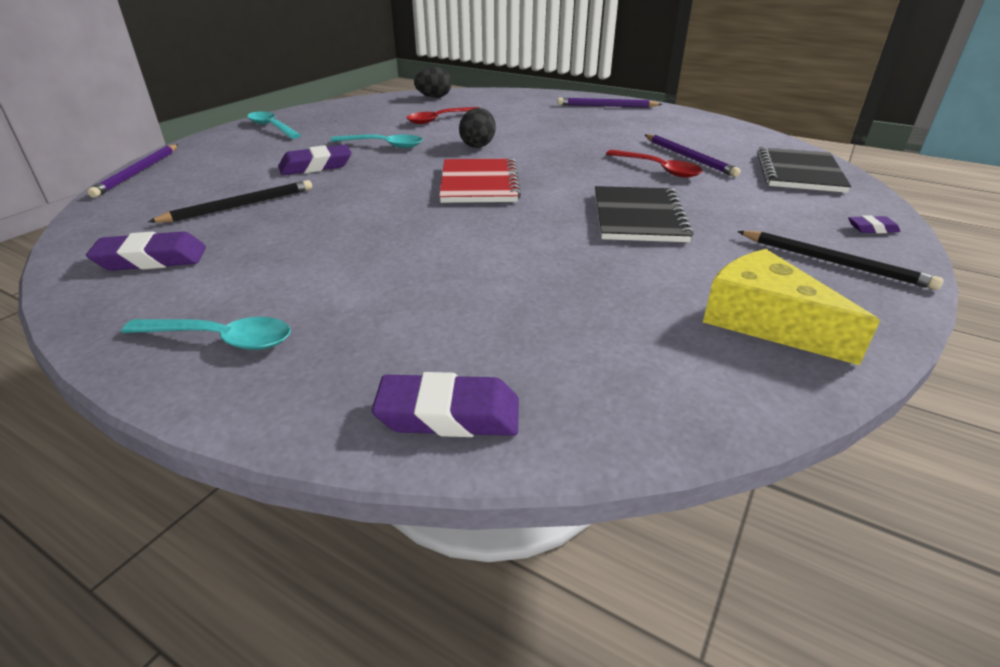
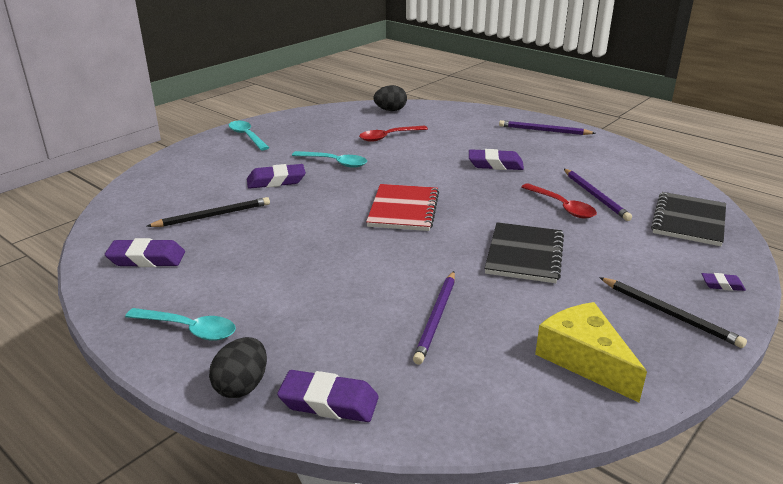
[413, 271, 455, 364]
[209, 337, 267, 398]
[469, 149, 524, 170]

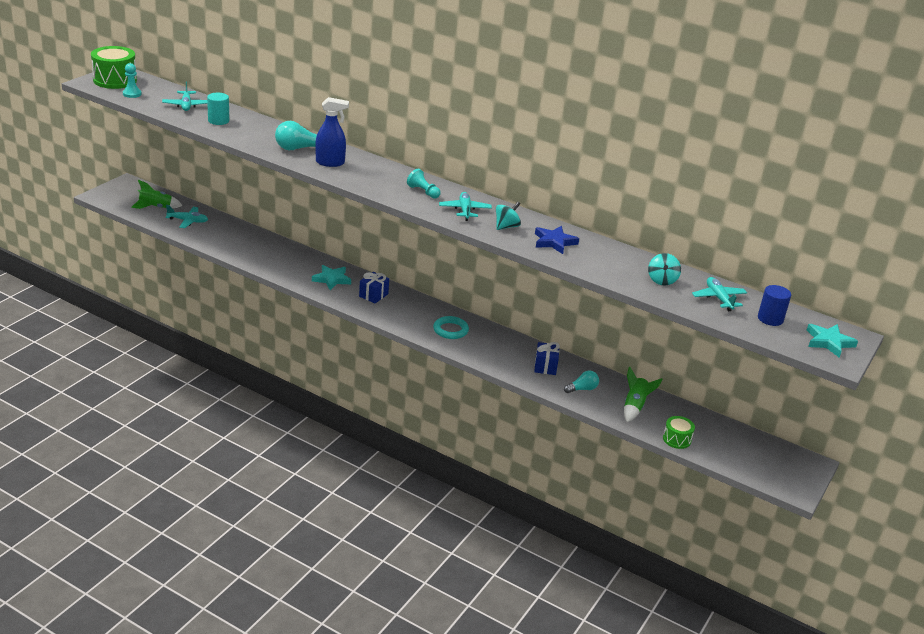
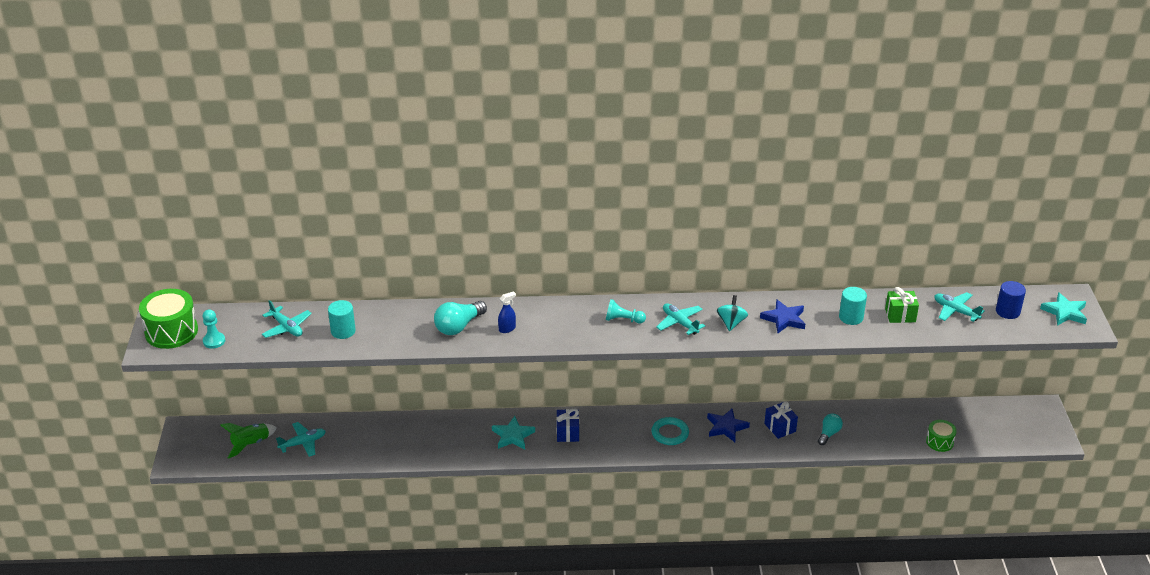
[498, 291, 516, 333]
[624, 367, 662, 422] (first image)
[885, 287, 919, 323]
[707, 409, 750, 442]
[839, 287, 867, 325]

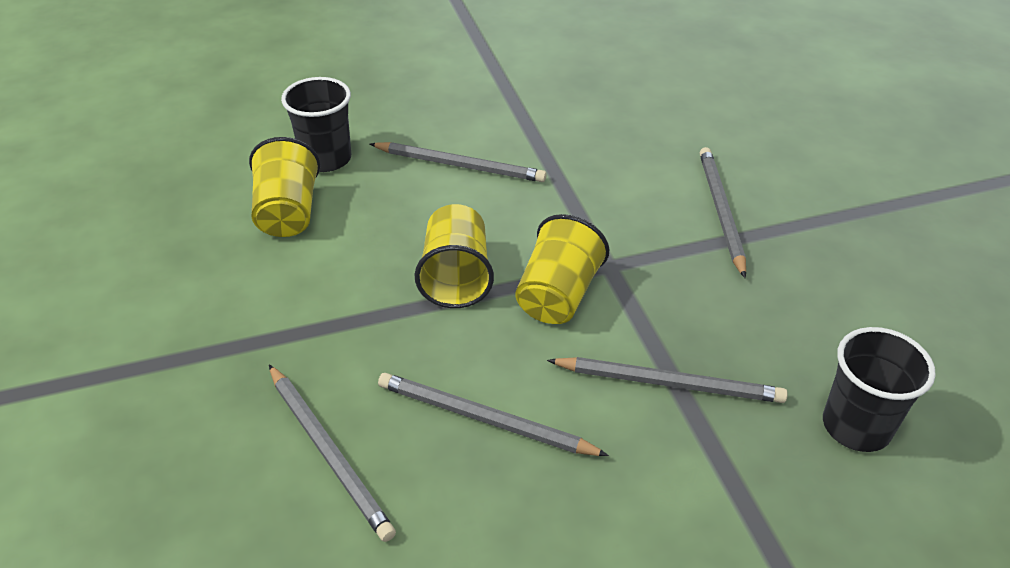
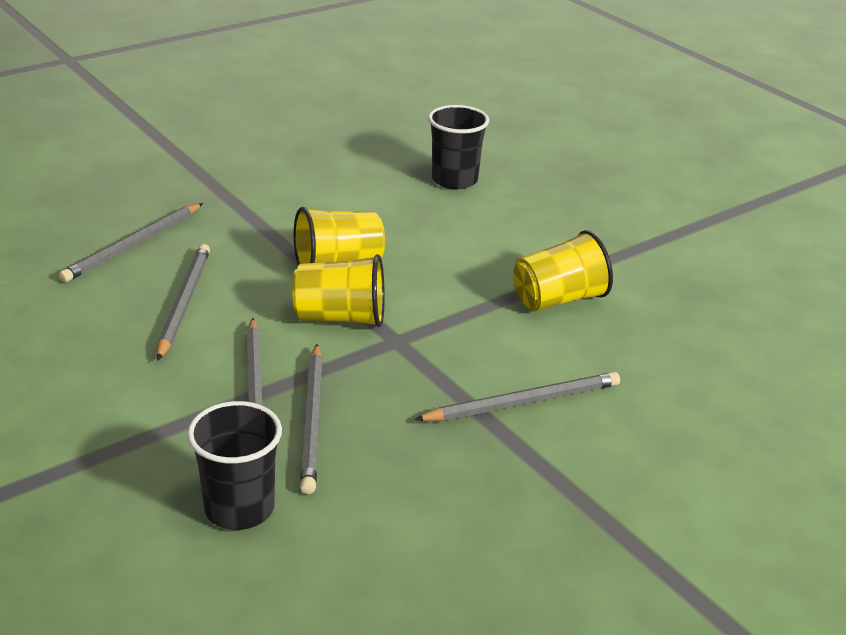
[513, 230, 613, 311]
[300, 344, 323, 494]

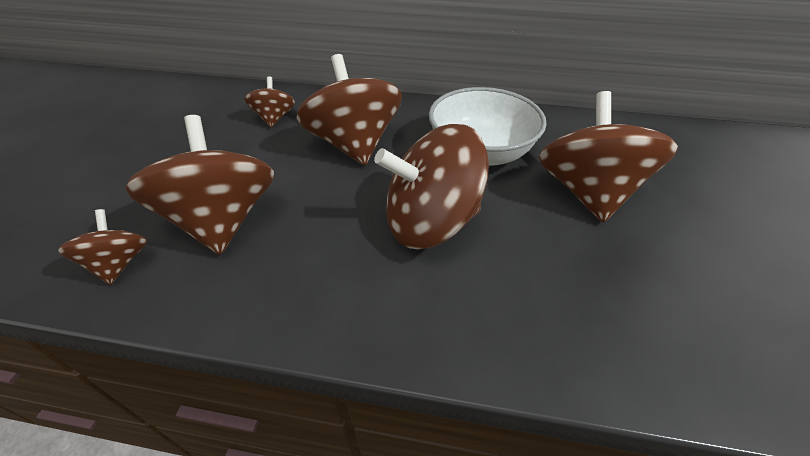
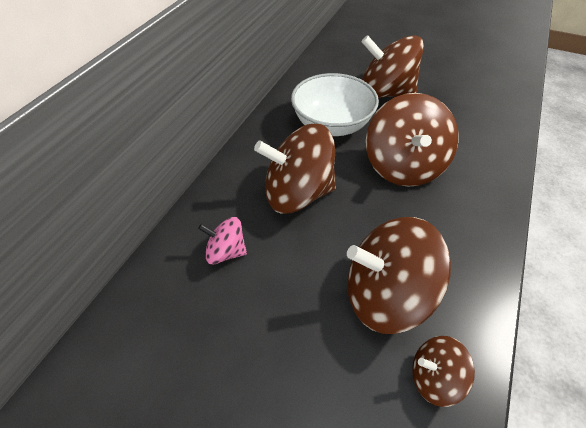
[198, 217, 247, 264]

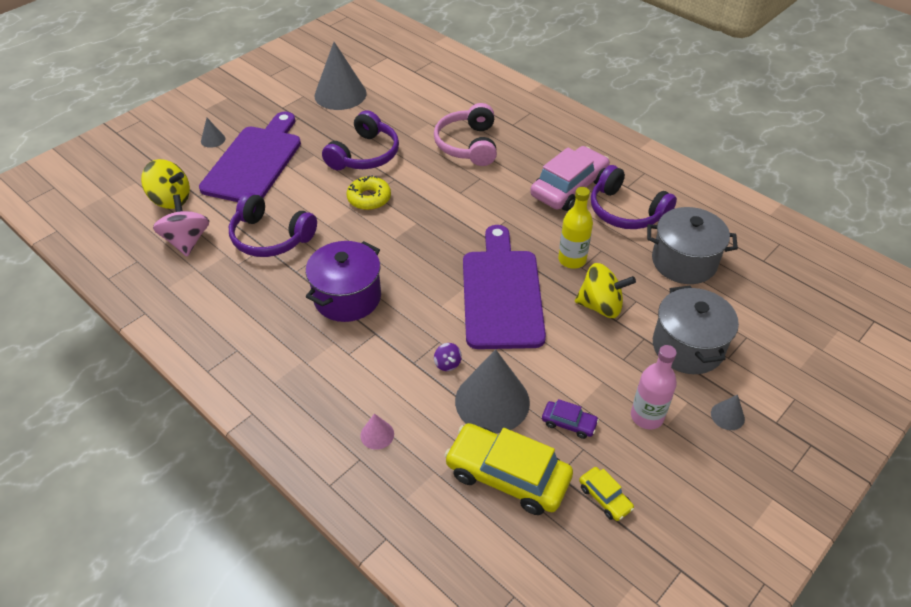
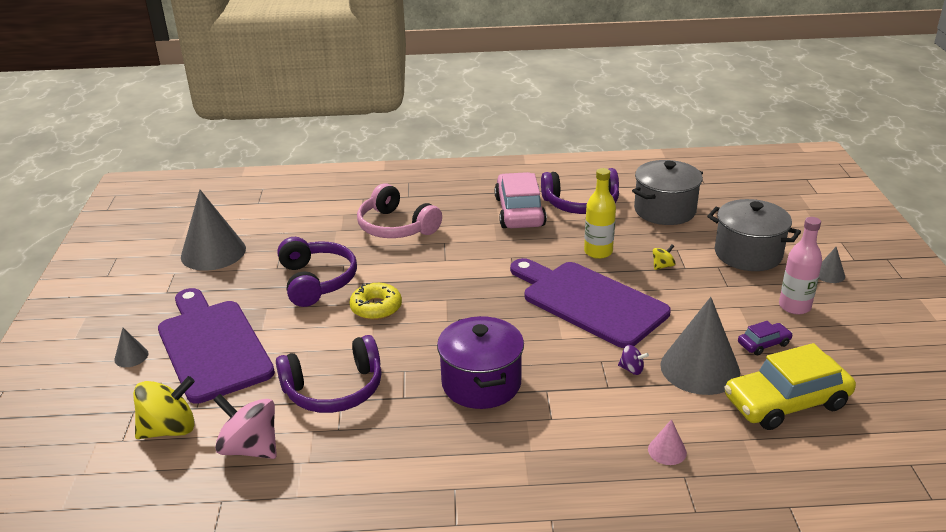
[653, 245, 676, 270]
[579, 467, 634, 521] (first image)

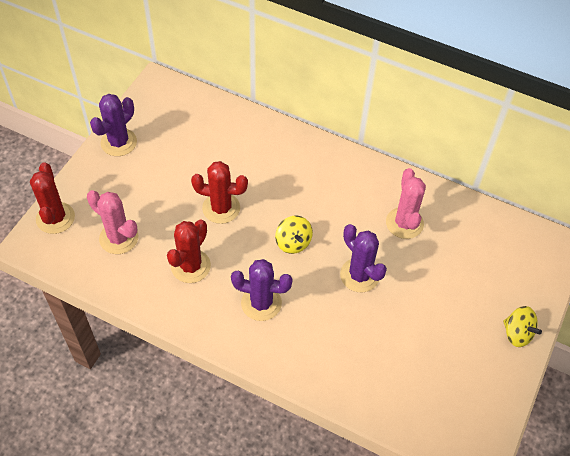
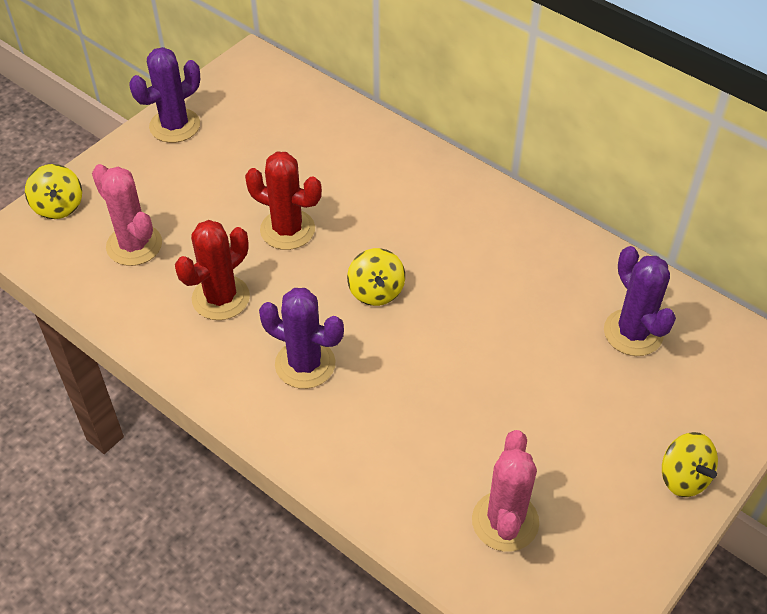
[25, 164, 82, 219]
[604, 246, 676, 356]
[472, 430, 539, 552]

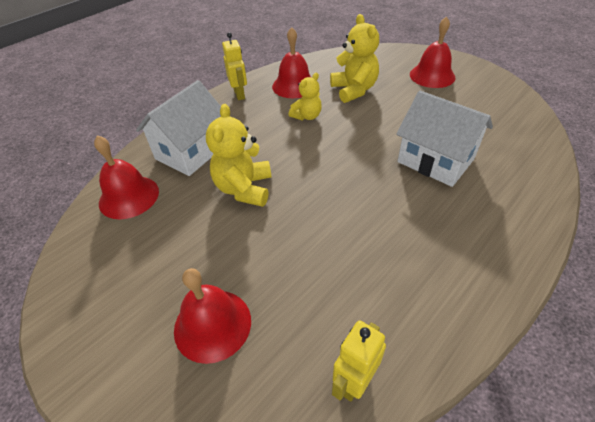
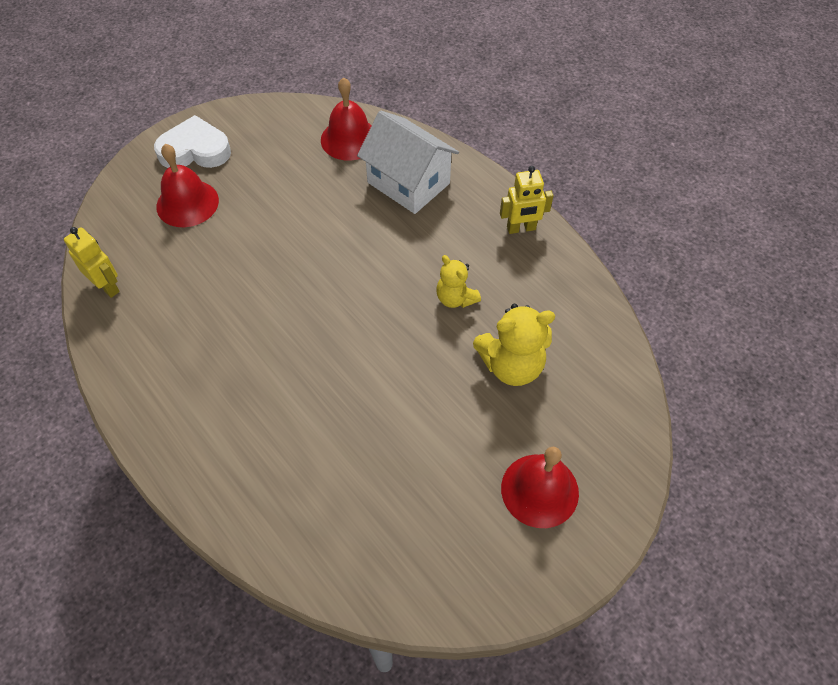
[206, 104, 271, 207] (first image)
[272, 27, 311, 98] (first image)
[396, 91, 493, 187] (first image)
[154, 115, 231, 168]

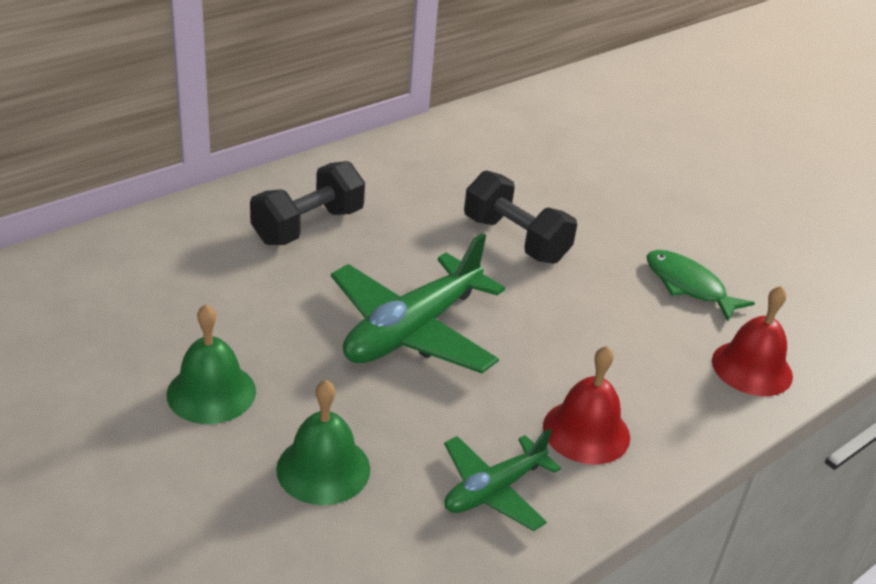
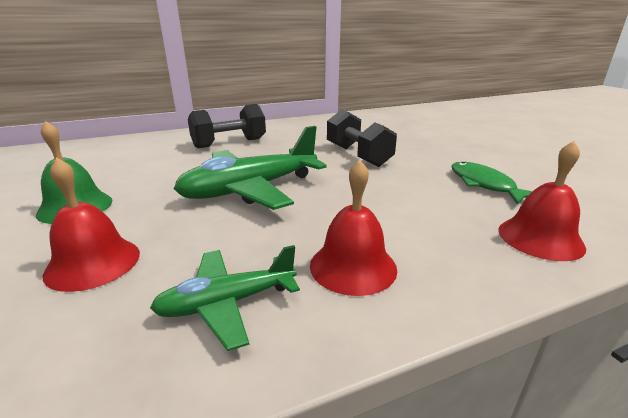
[43, 157, 140, 292]

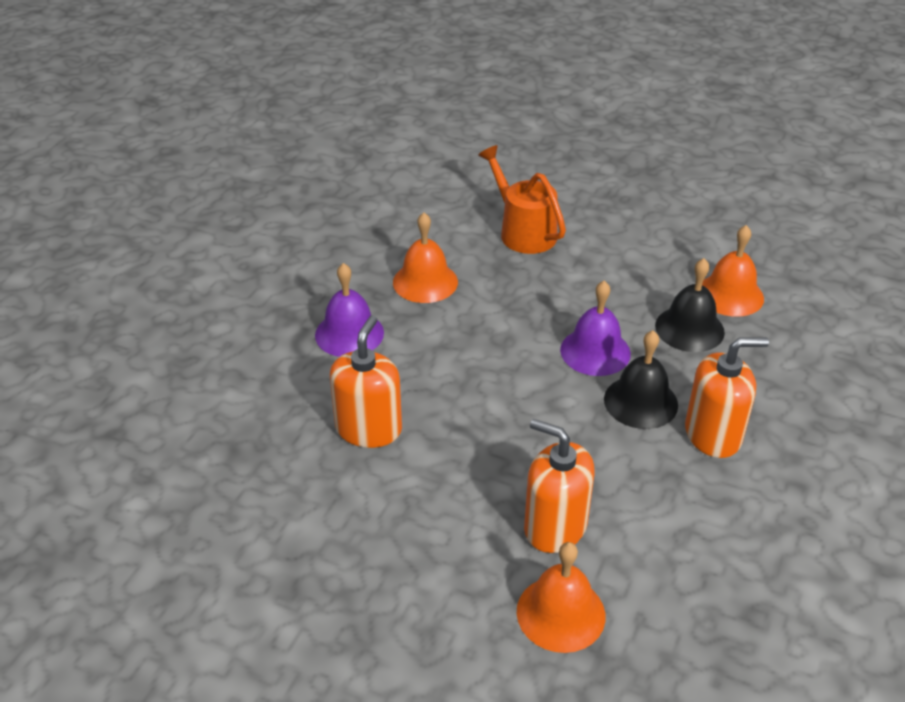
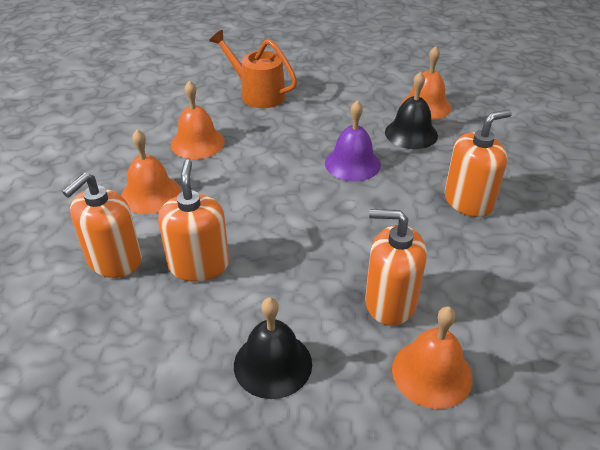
[121, 130, 181, 214]
[234, 297, 312, 399]
[62, 173, 142, 278]

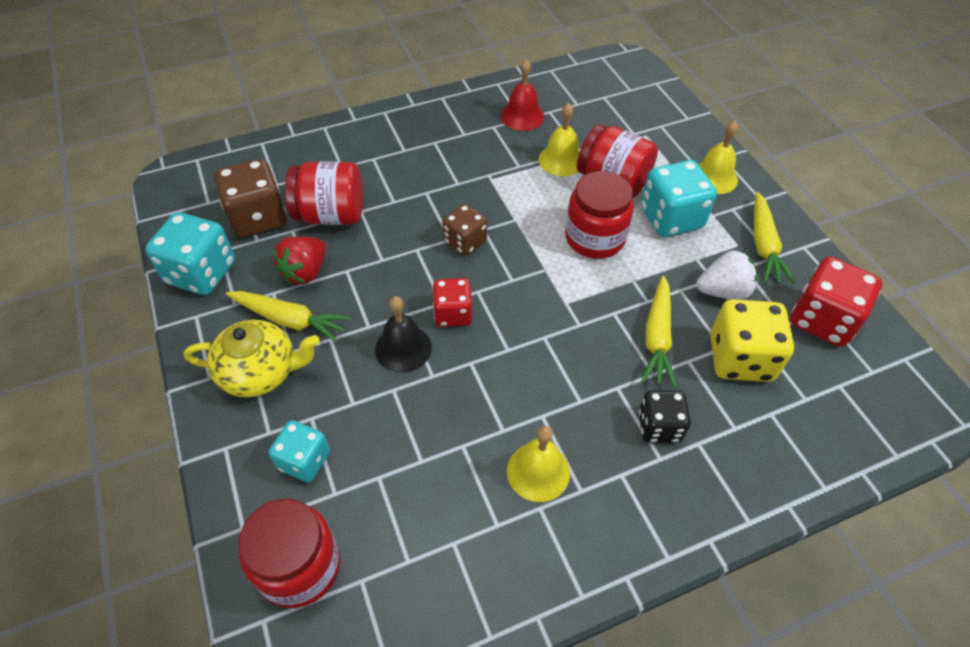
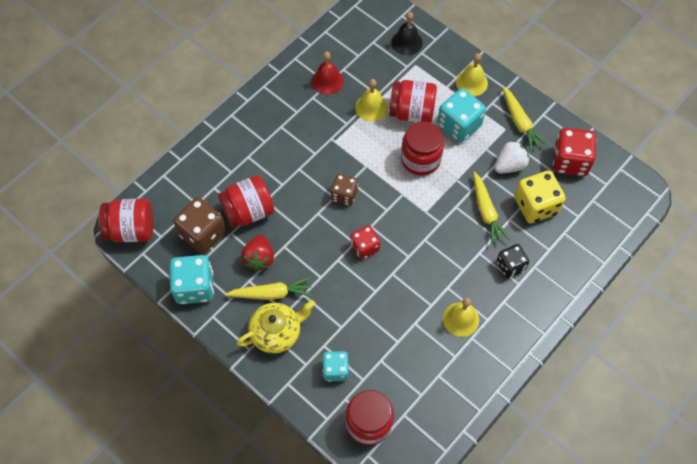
[391, 12, 423, 55]
[99, 199, 153, 242]

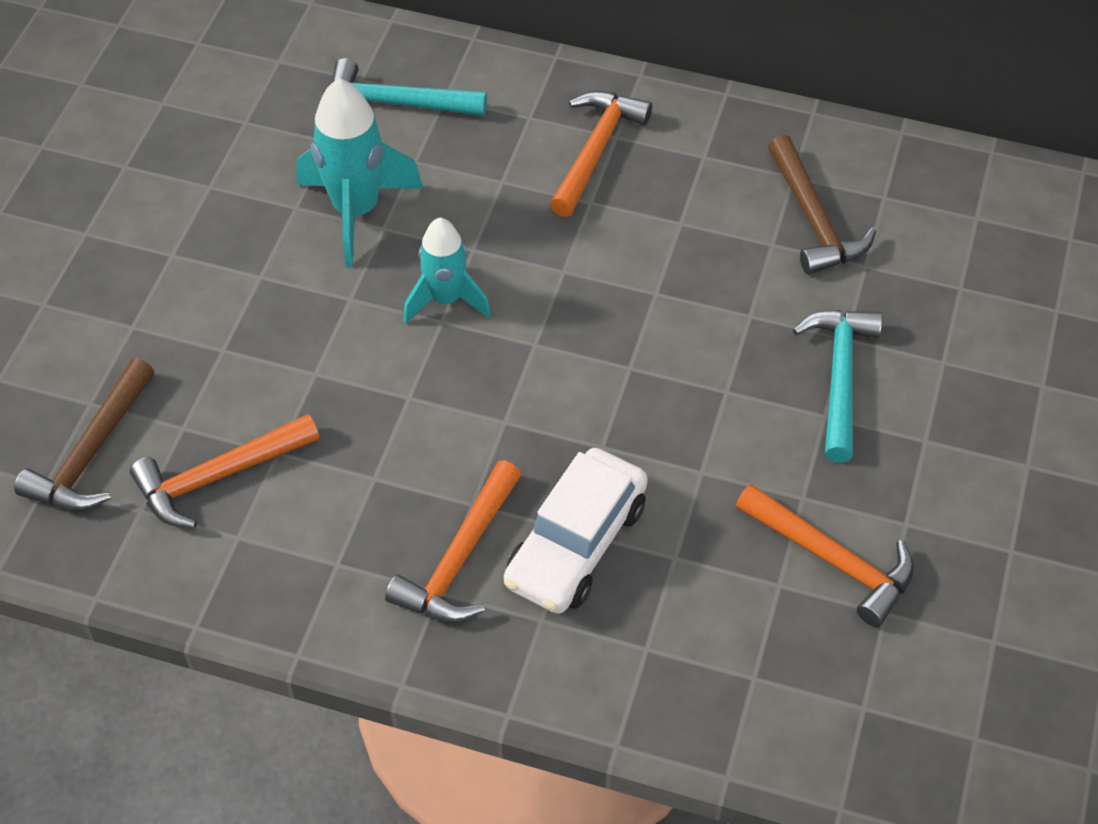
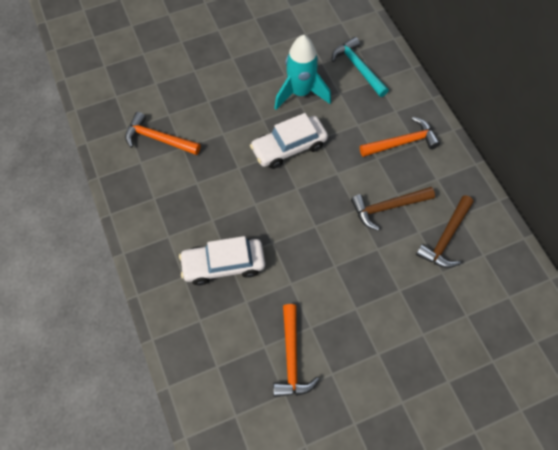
[351, 187, 435, 231]
[385, 460, 521, 622] (first image)
[250, 113, 328, 169]
[793, 310, 882, 463] (first image)

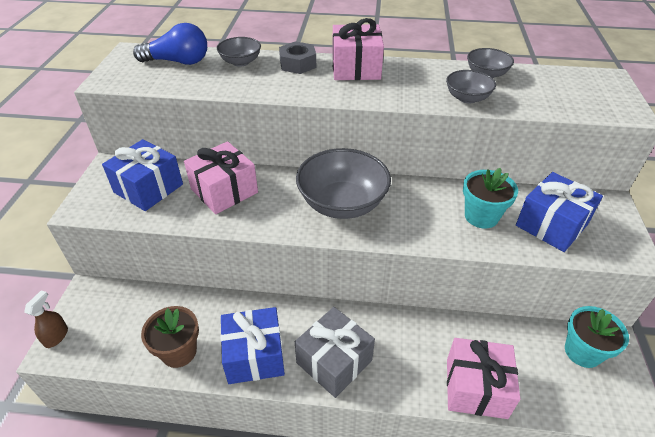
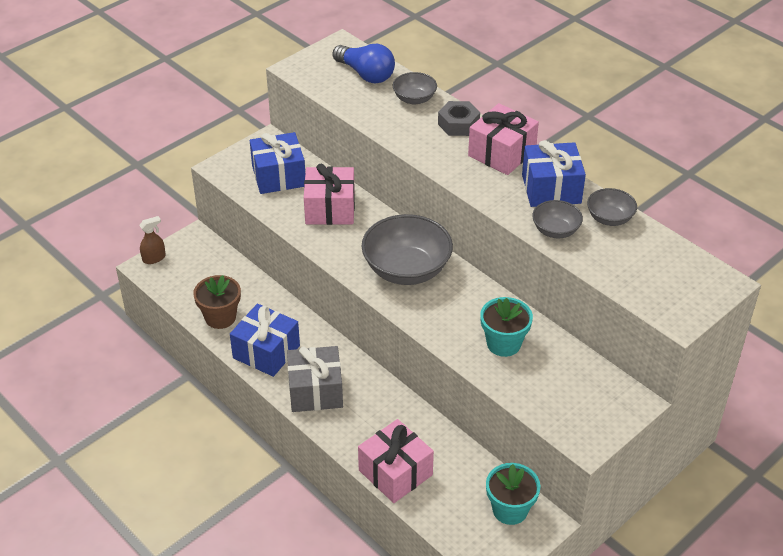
[522, 140, 586, 207]

